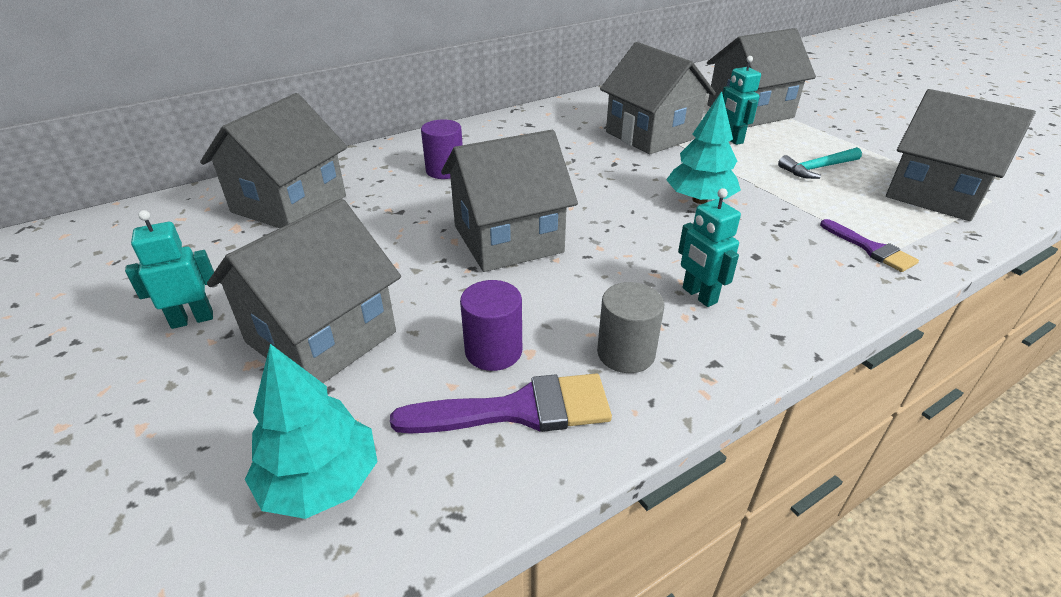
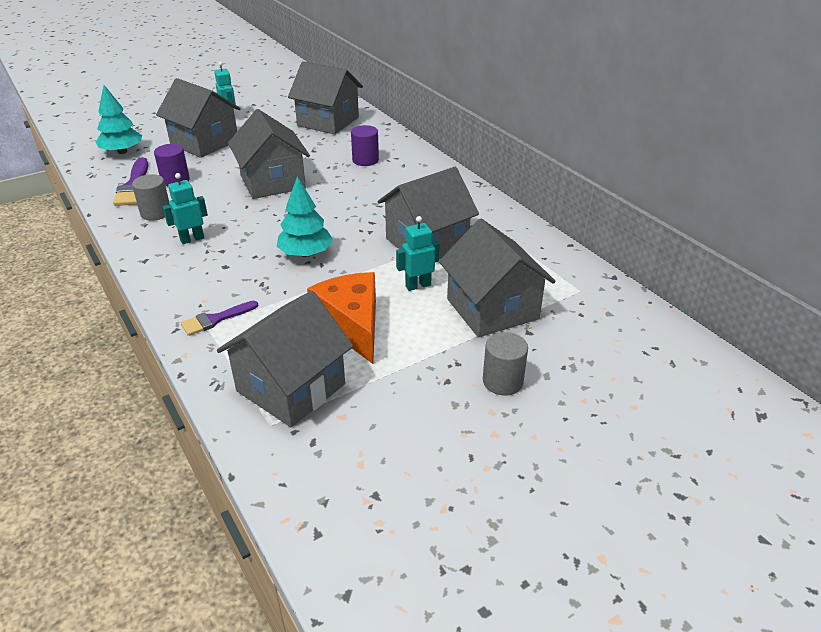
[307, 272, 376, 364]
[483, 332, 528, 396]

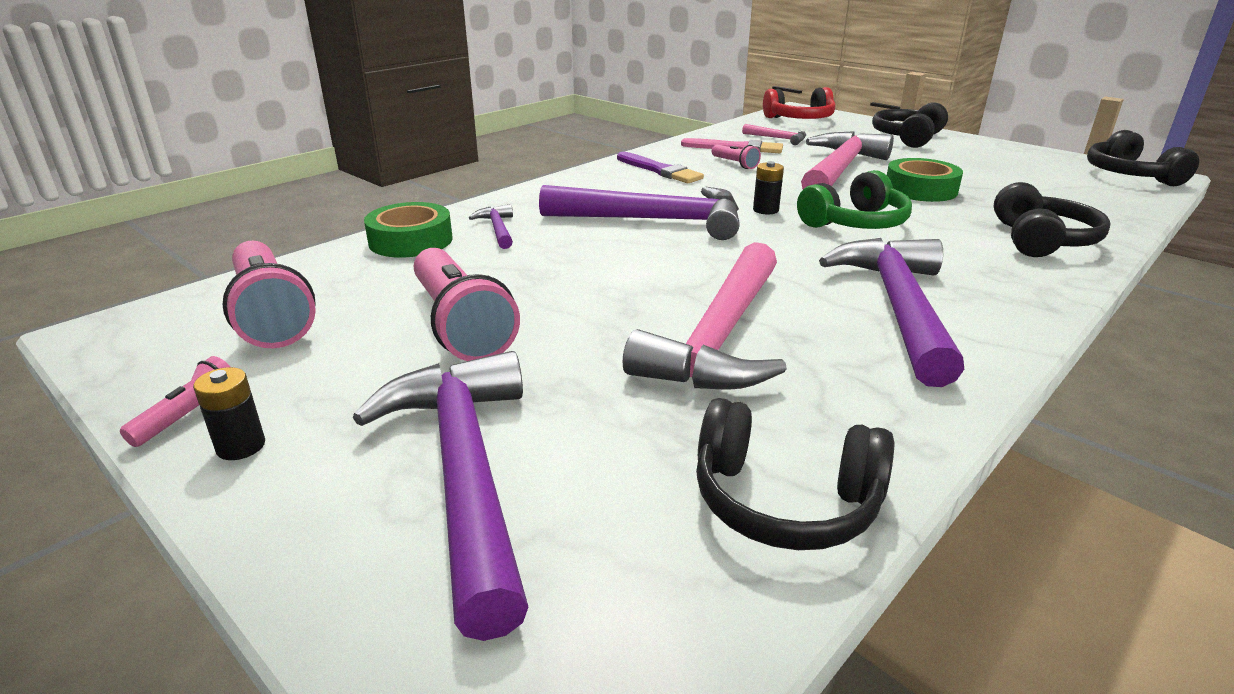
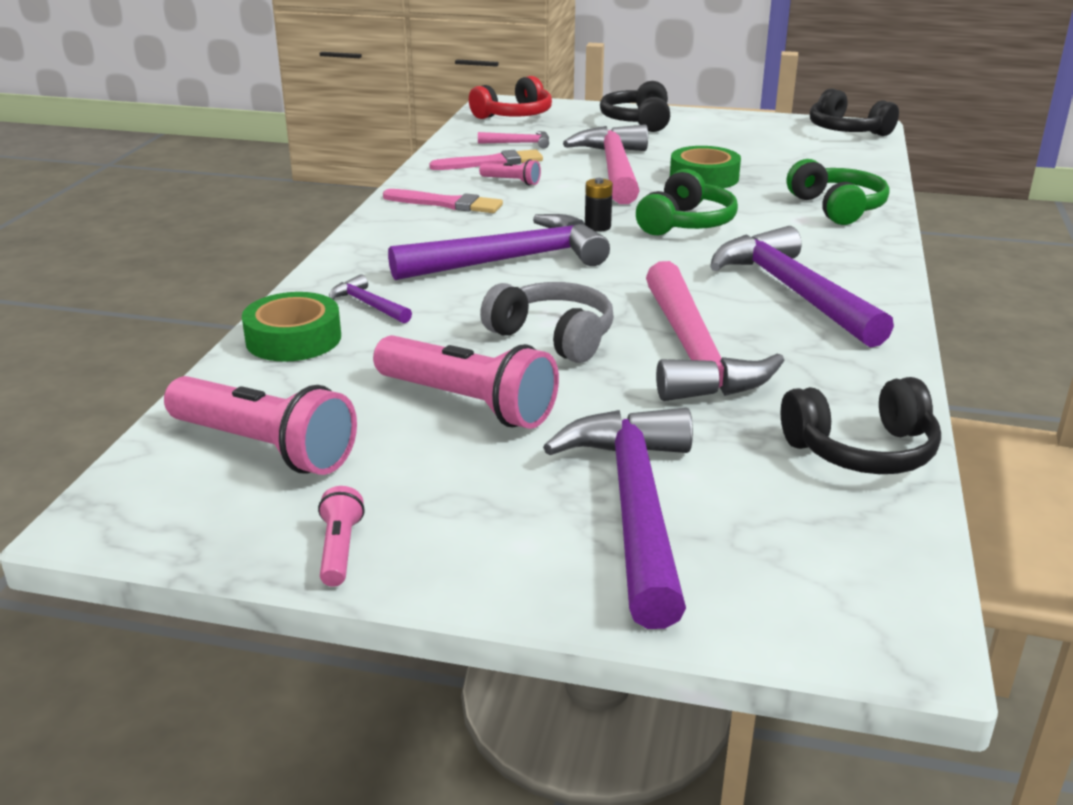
[193, 367, 265, 460] (first image)
[543, 408, 693, 629]
[383, 189, 503, 213]
[787, 159, 890, 225]
[480, 282, 614, 363]

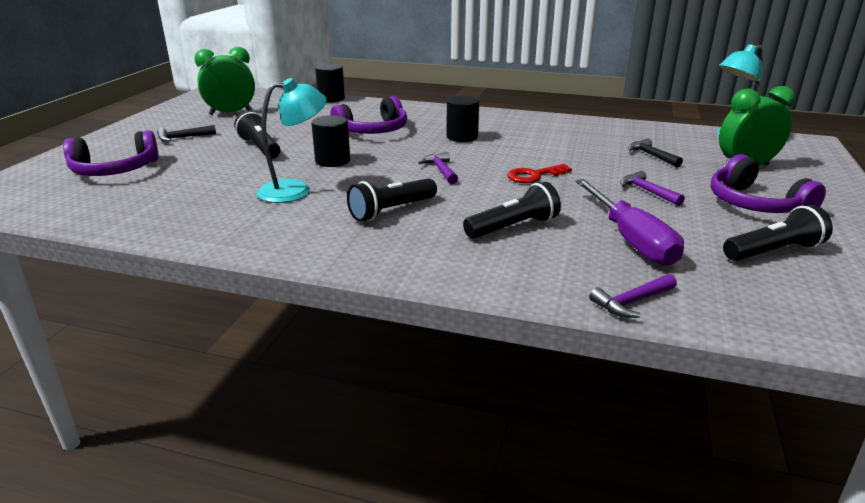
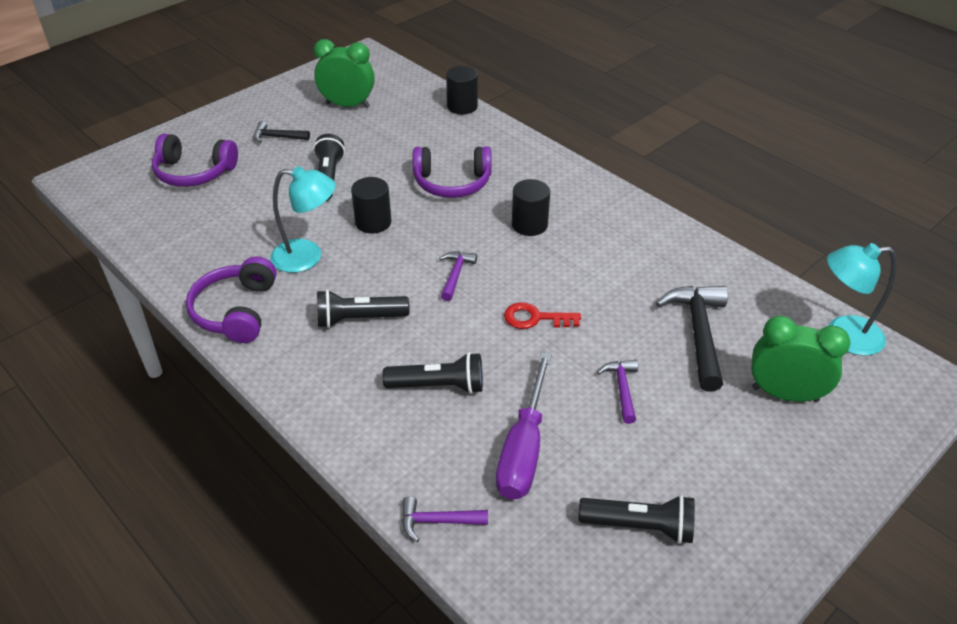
[656, 286, 728, 392]
[186, 256, 276, 343]

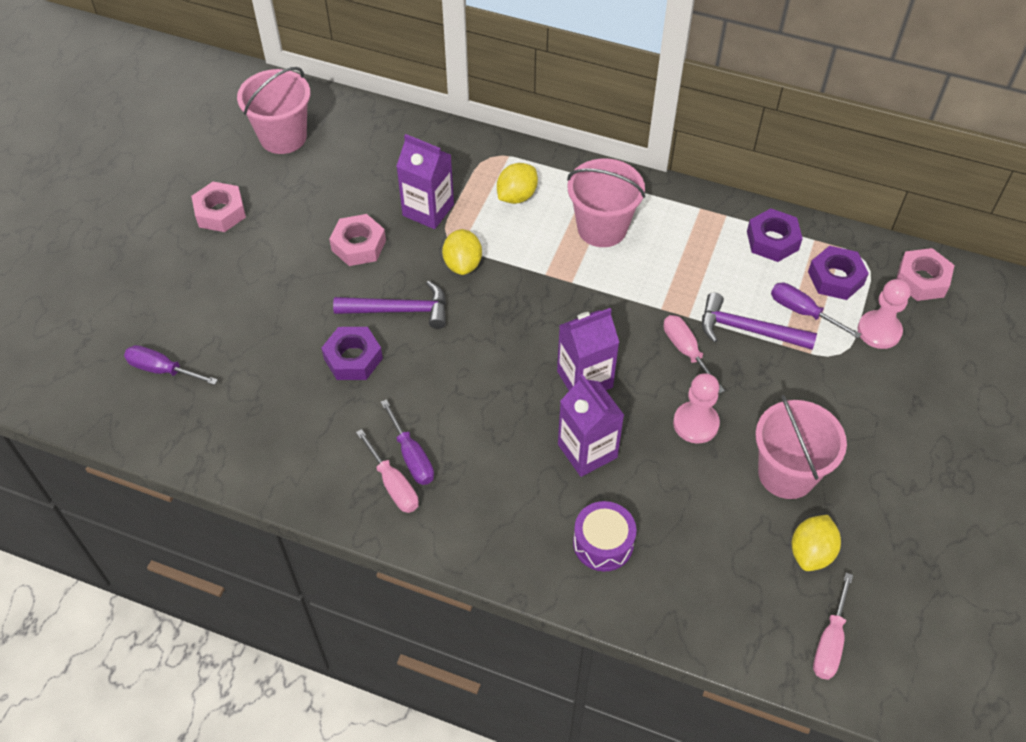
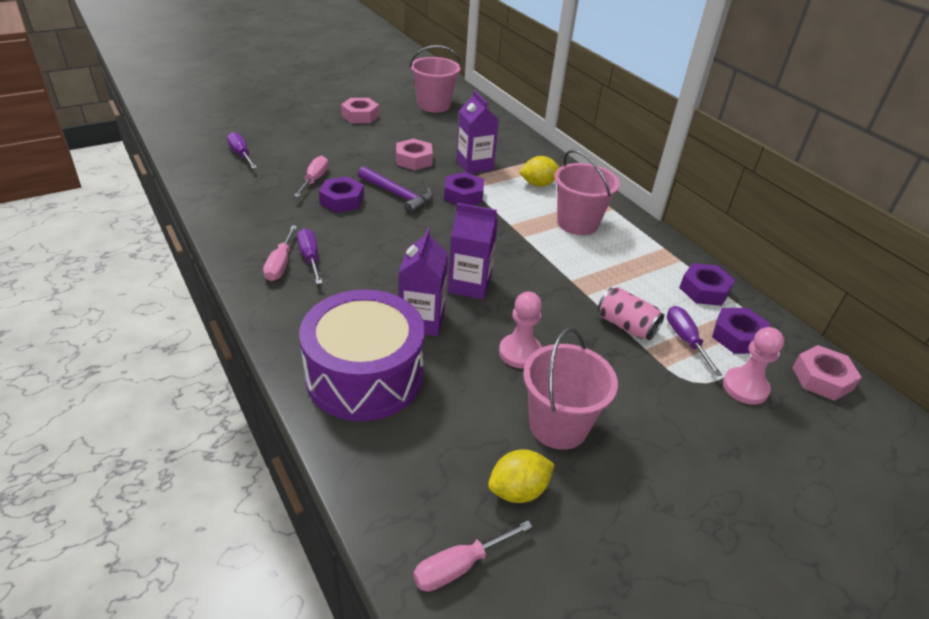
[297, 228, 323, 284]
[444, 172, 484, 205]
[299, 289, 425, 421]
[294, 156, 329, 197]
[598, 287, 664, 340]

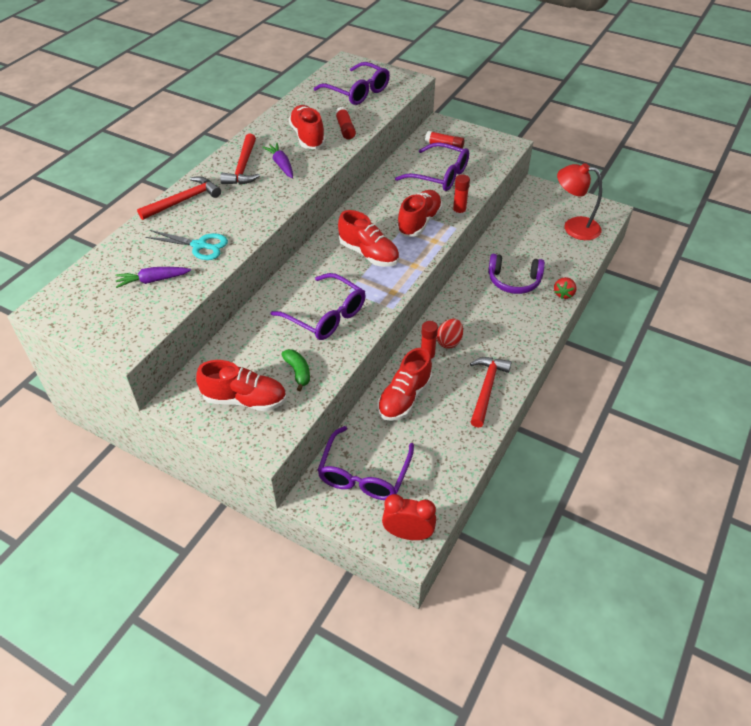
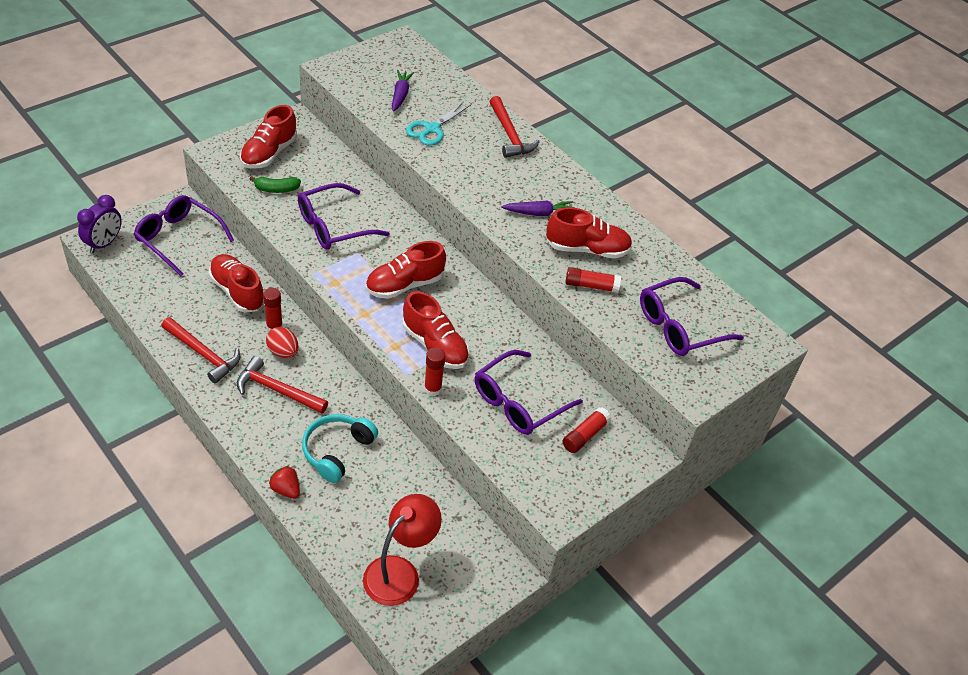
[237, 356, 328, 414]
[77, 195, 122, 253]
[302, 414, 378, 483]

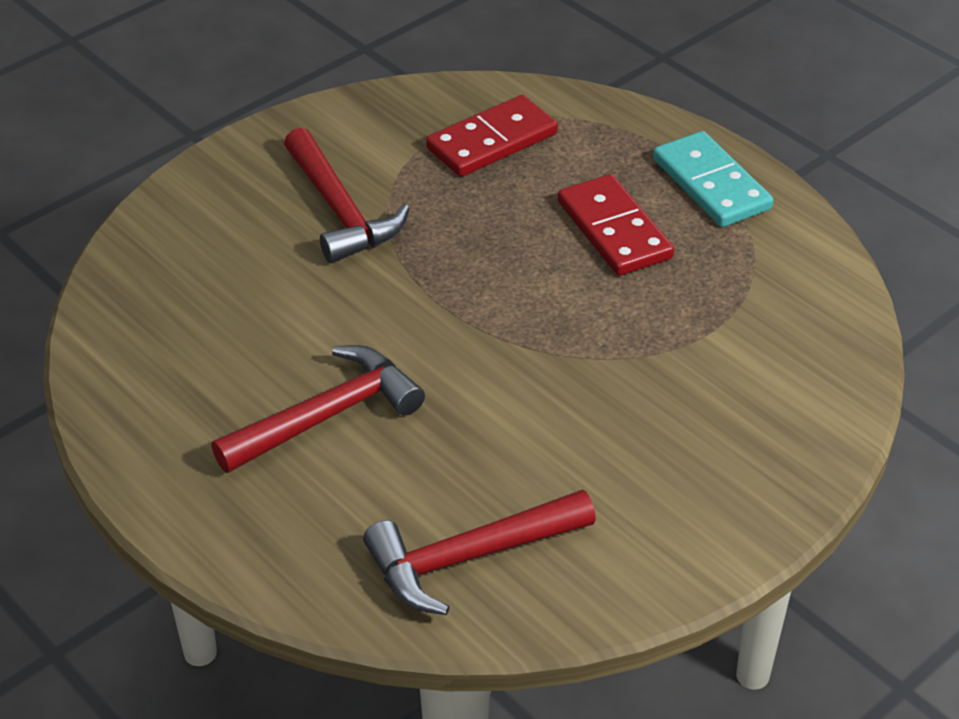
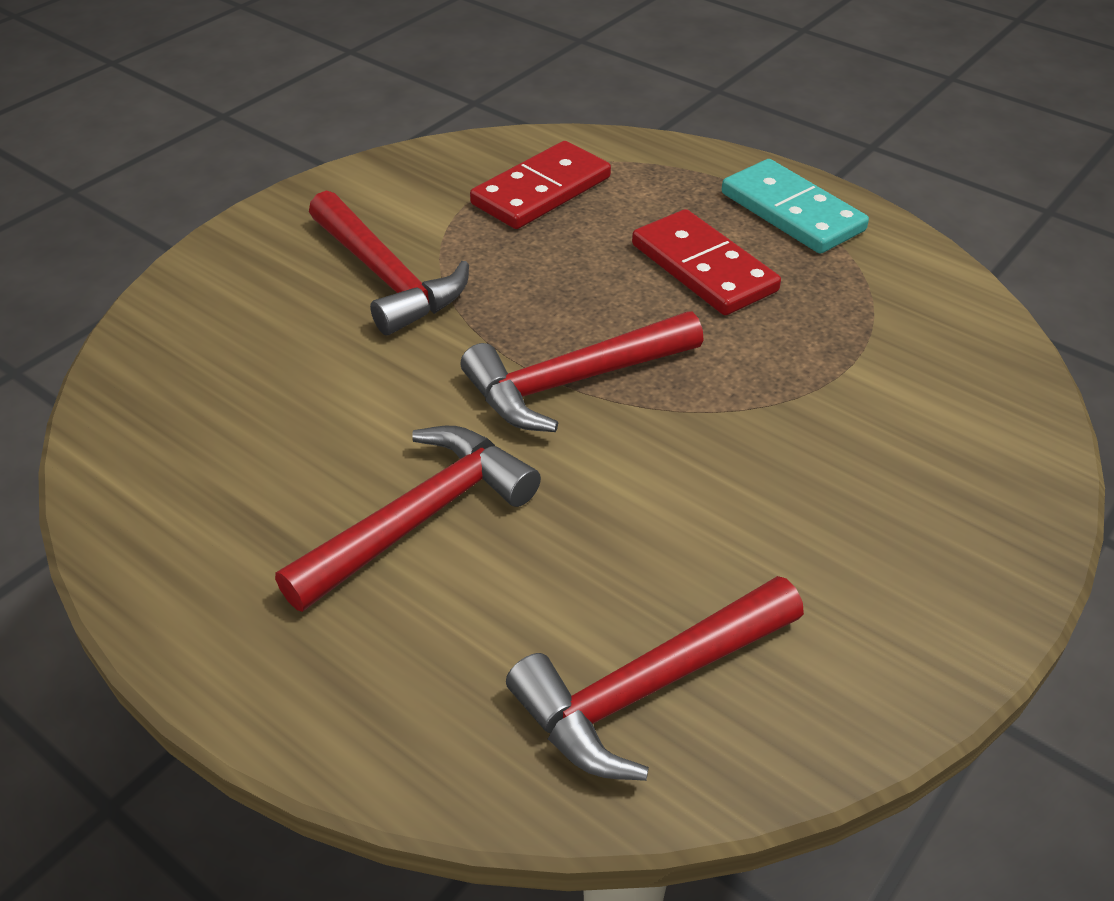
[461, 311, 704, 432]

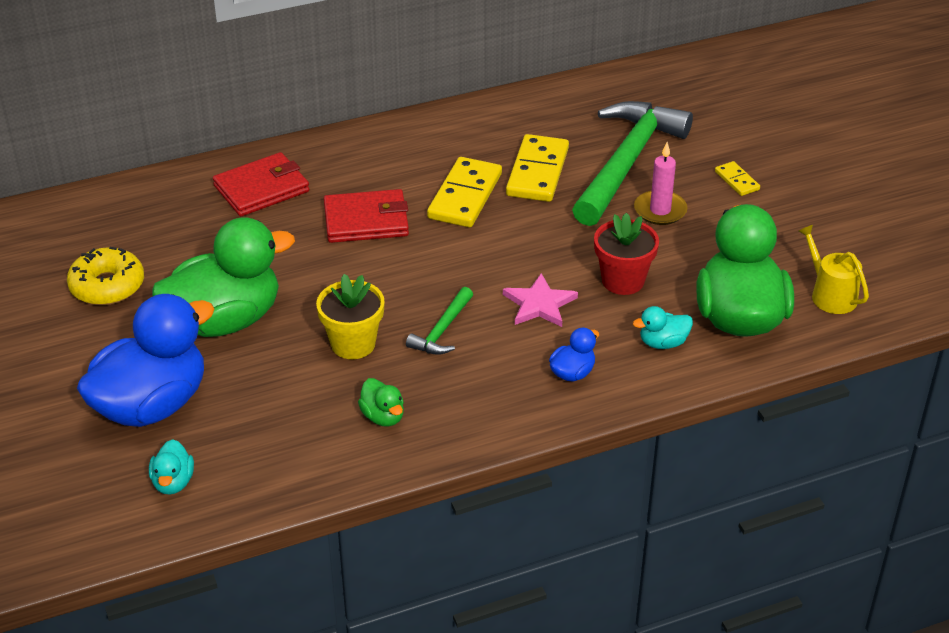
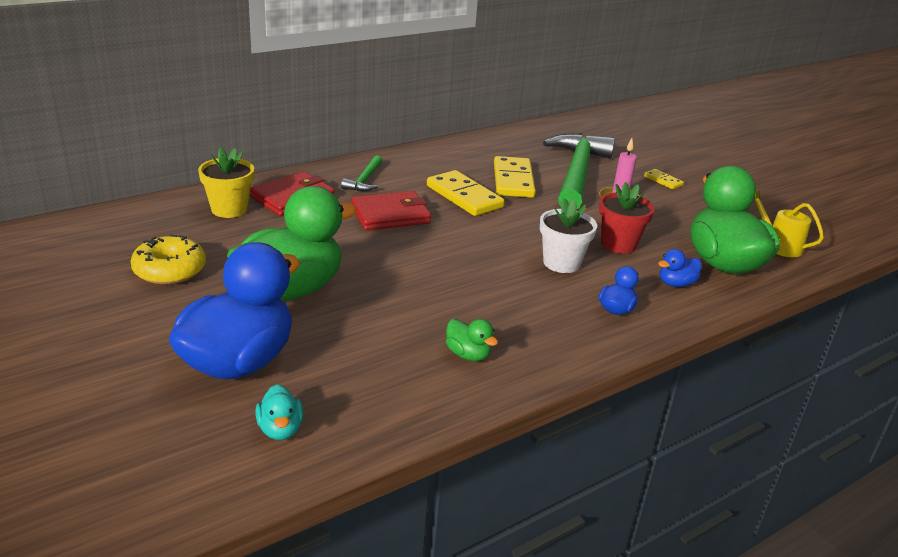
[198, 147, 254, 218]
[341, 155, 382, 191]
[427, 170, 504, 216]
[540, 198, 597, 273]
[658, 249, 702, 287]

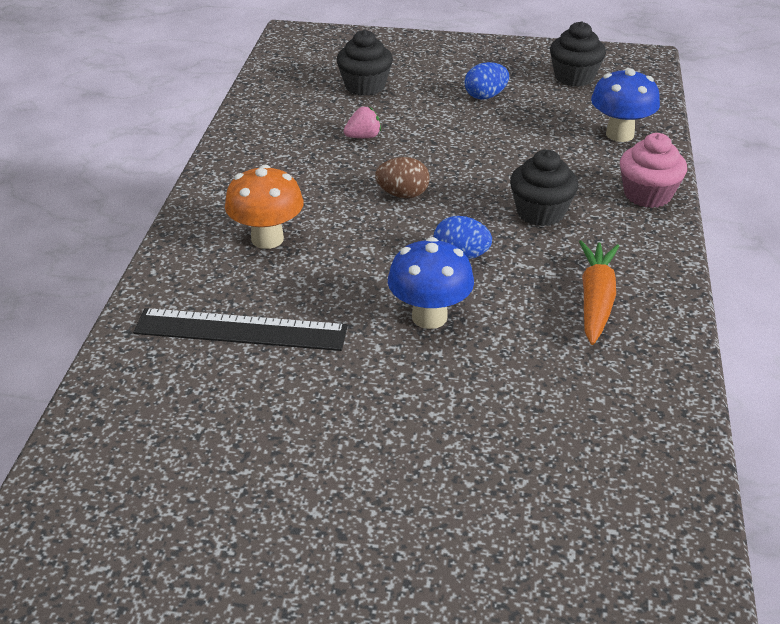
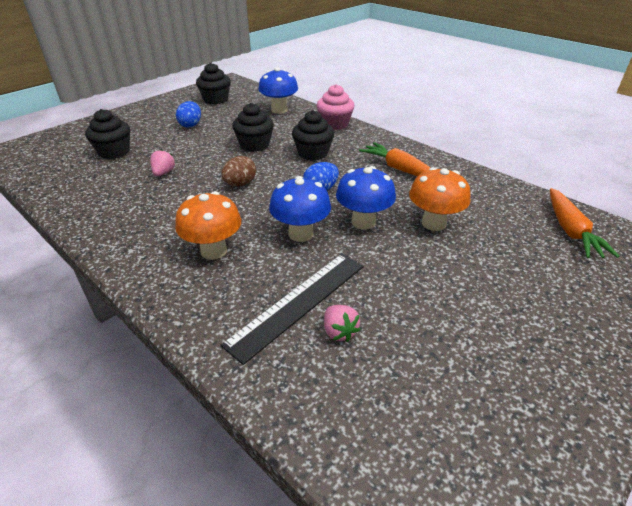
[232, 103, 274, 152]
[269, 176, 331, 242]
[324, 305, 361, 342]
[409, 167, 471, 231]
[550, 188, 620, 258]

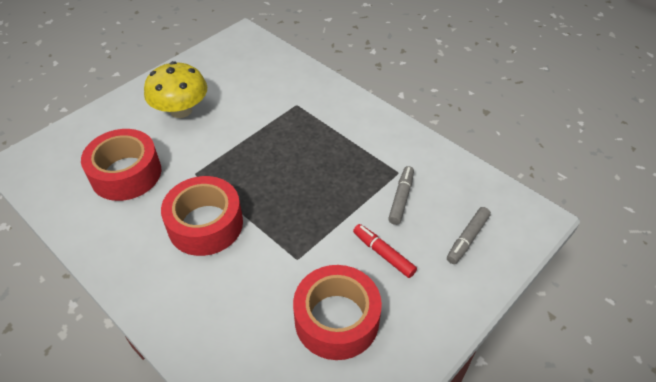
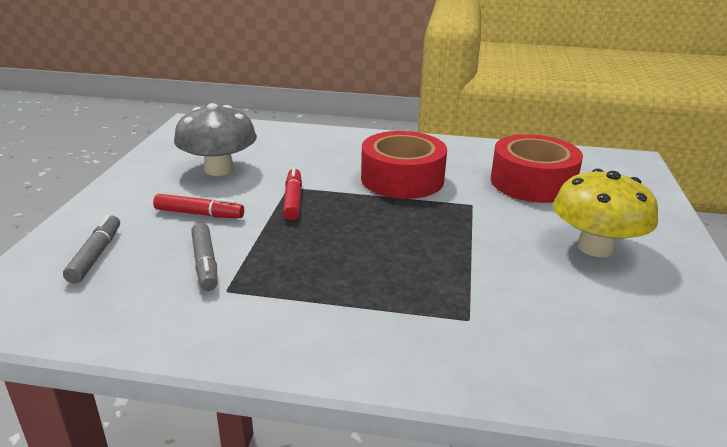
[174, 103, 257, 176]
[283, 167, 302, 220]

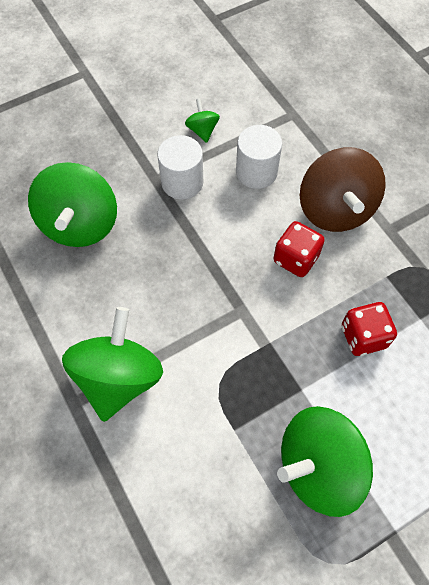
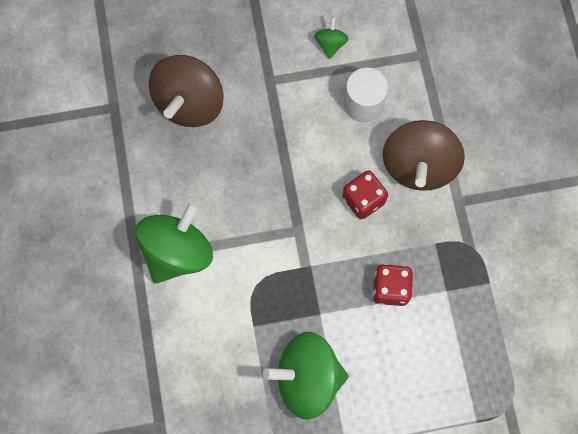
[149, 55, 223, 127]
[157, 135, 203, 200] (first image)

